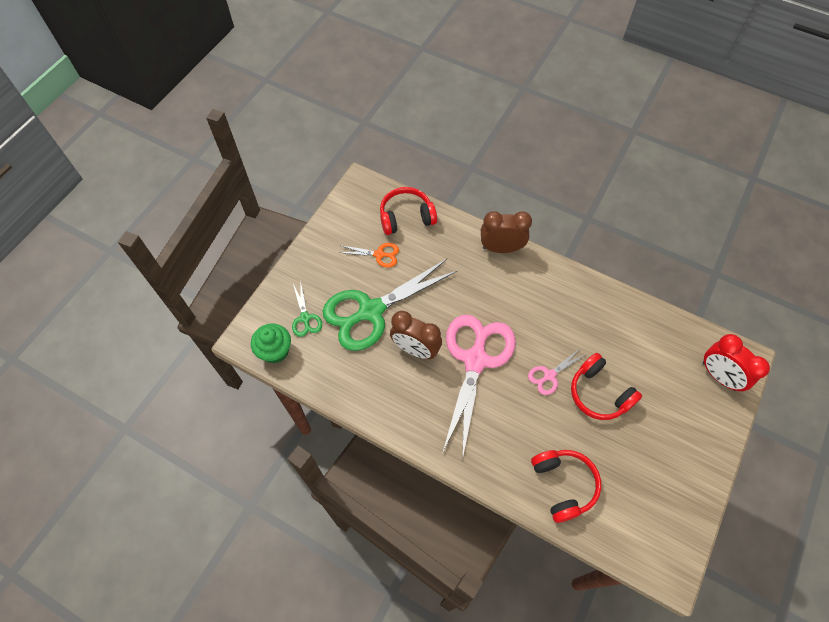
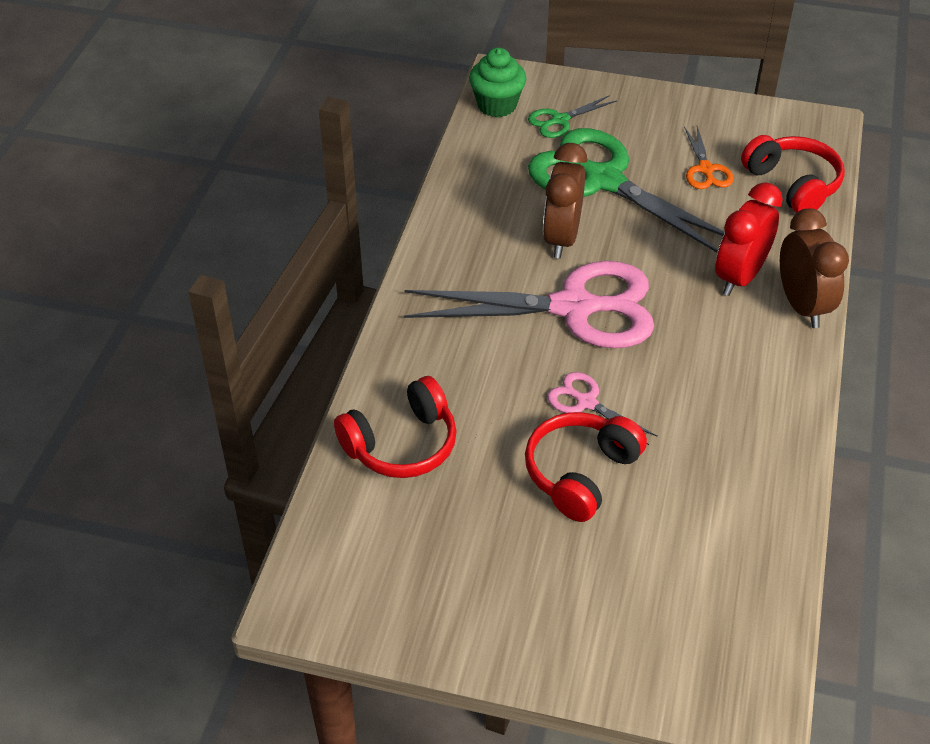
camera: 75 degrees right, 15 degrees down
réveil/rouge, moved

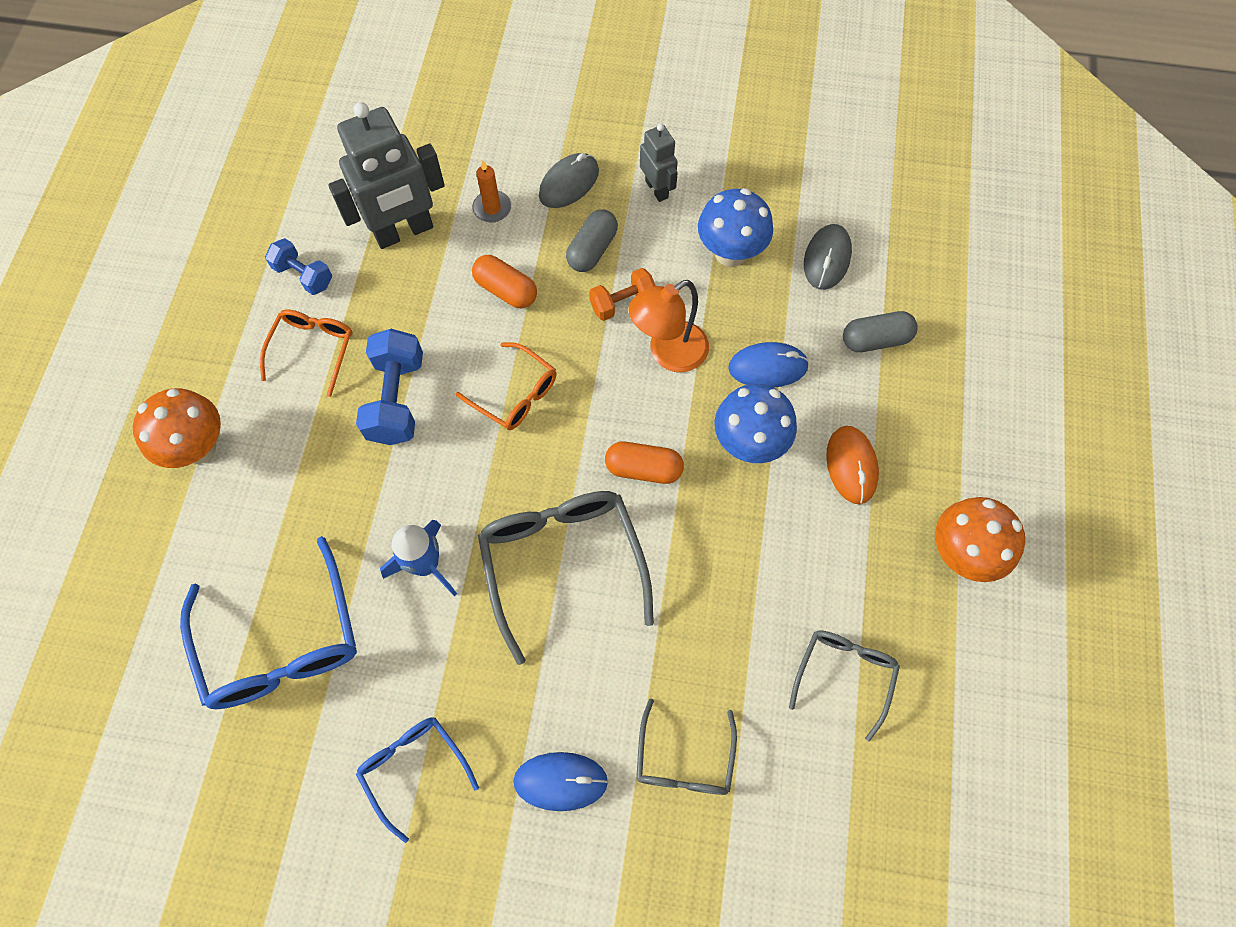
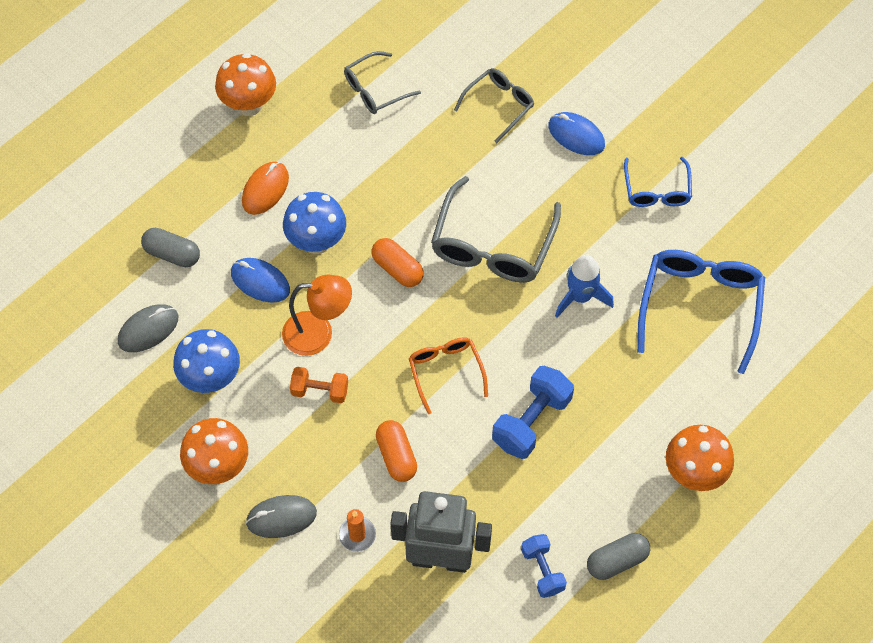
camera: 145 degrees left, 5 degrees down
robot/gris (2nd from left) → champignon/orange (1st from left)
gélule/gris (1st from left in the first image) → gélule/gris (2nd from left), moved
lunettes/orange (1st from left) → -

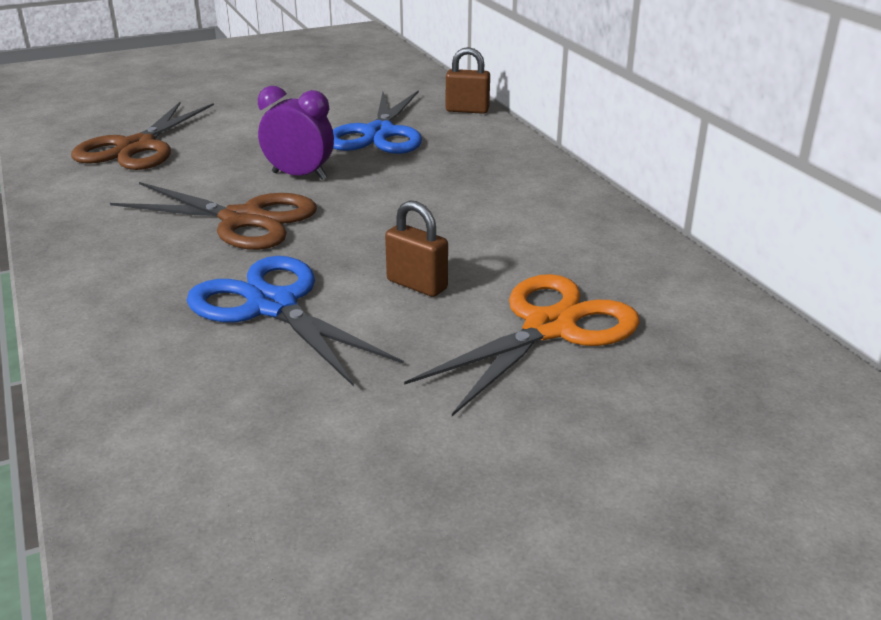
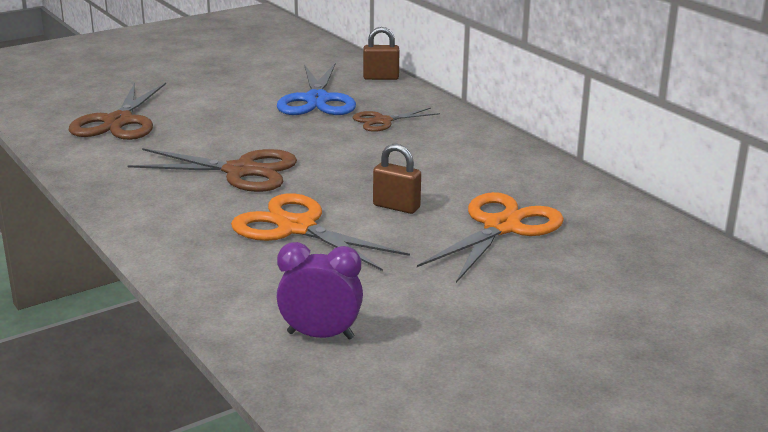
camera: 10 degrees left, 5 degrees down
ciseaux/bleu (1st from left) → ciseaux/orange (1st from left)
réveil/violet, moved
- → ciseaux/marron (3rd from left)

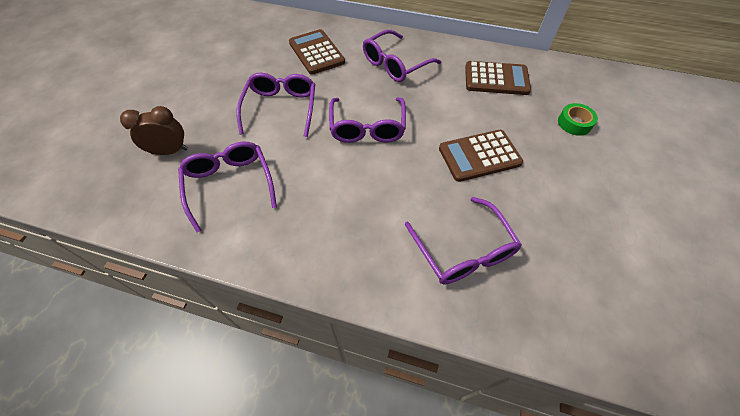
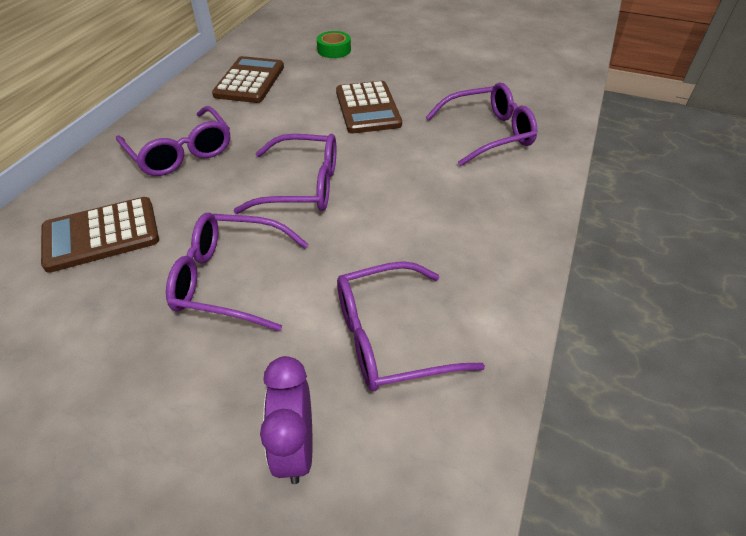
camera: 85 degrees left, 10 degrees down
réveil/marron → réveil/violet

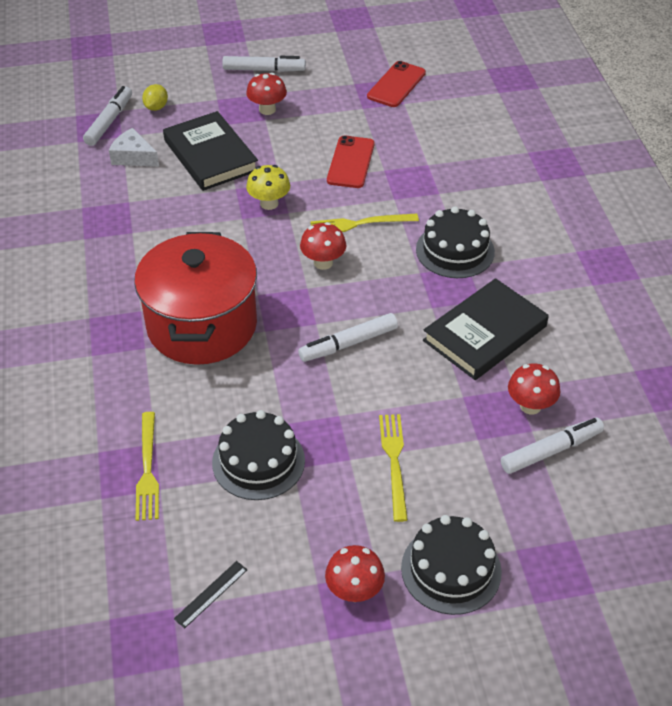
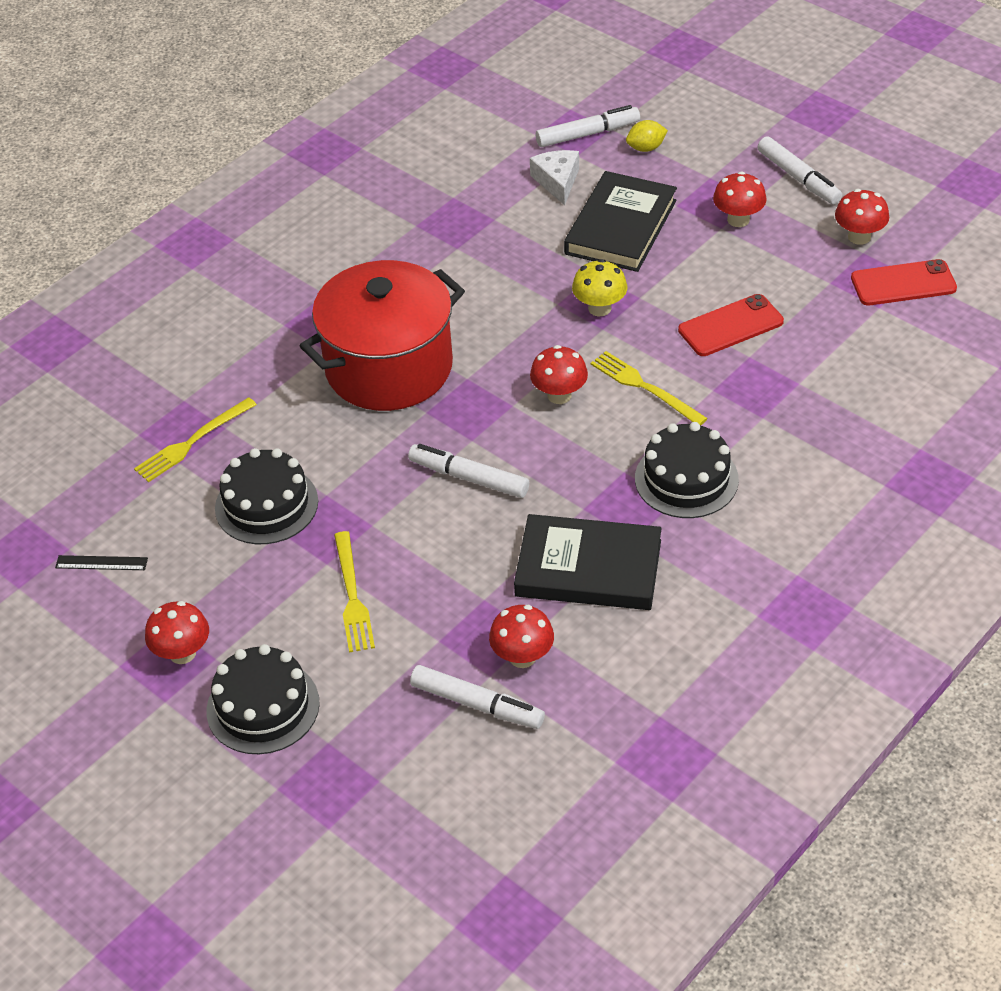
camera: 55 degrees right, 0 degrees up
fourchette/jaune (3rd from left in the first image) → fourchette/jaune (2nd from left), 120 degrees clockwise
- → champignon/rouge (5th from left)

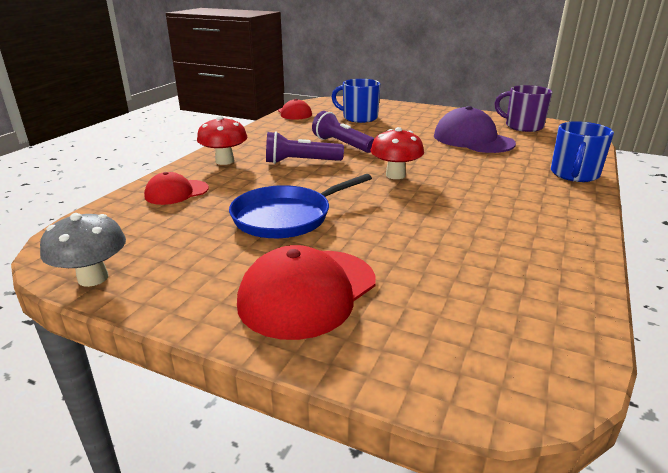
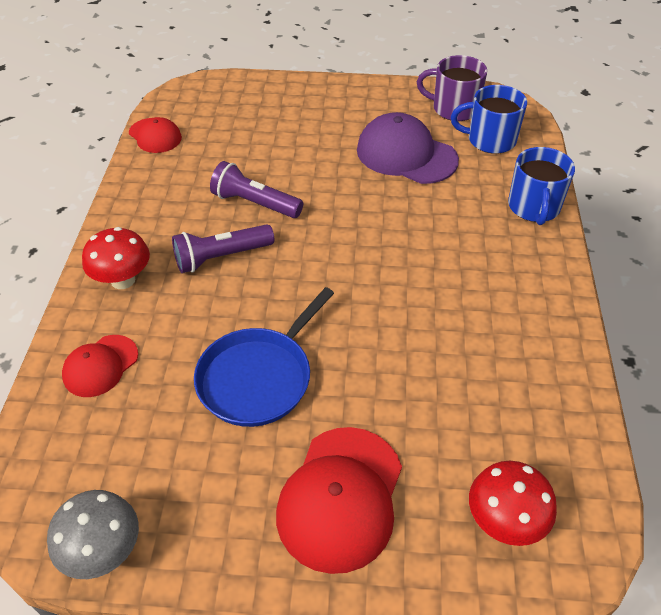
camera: 20 degrees left, 20 degrees up
tasse/bleu (1st from left), moved
champignon/rouge (2nd from left), moved

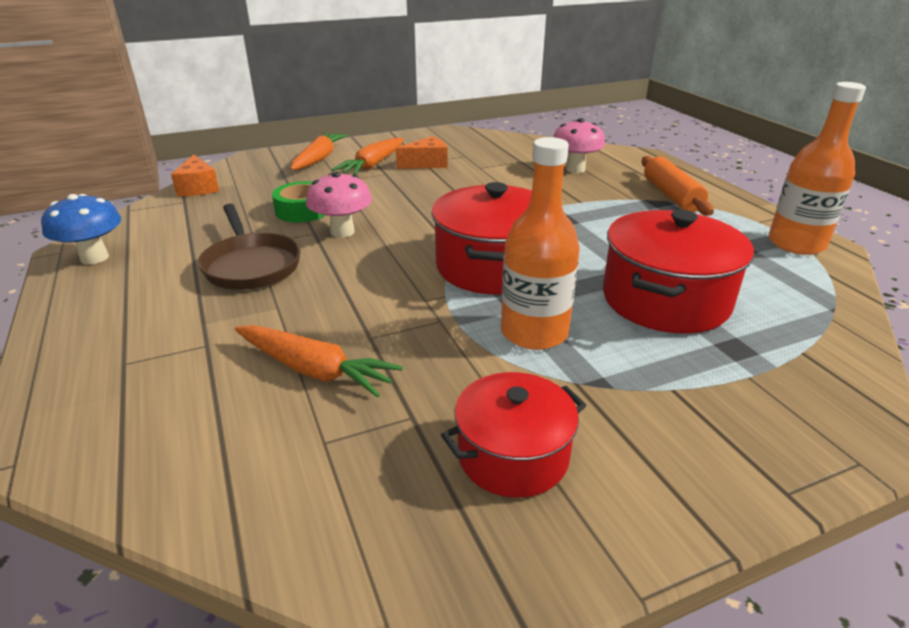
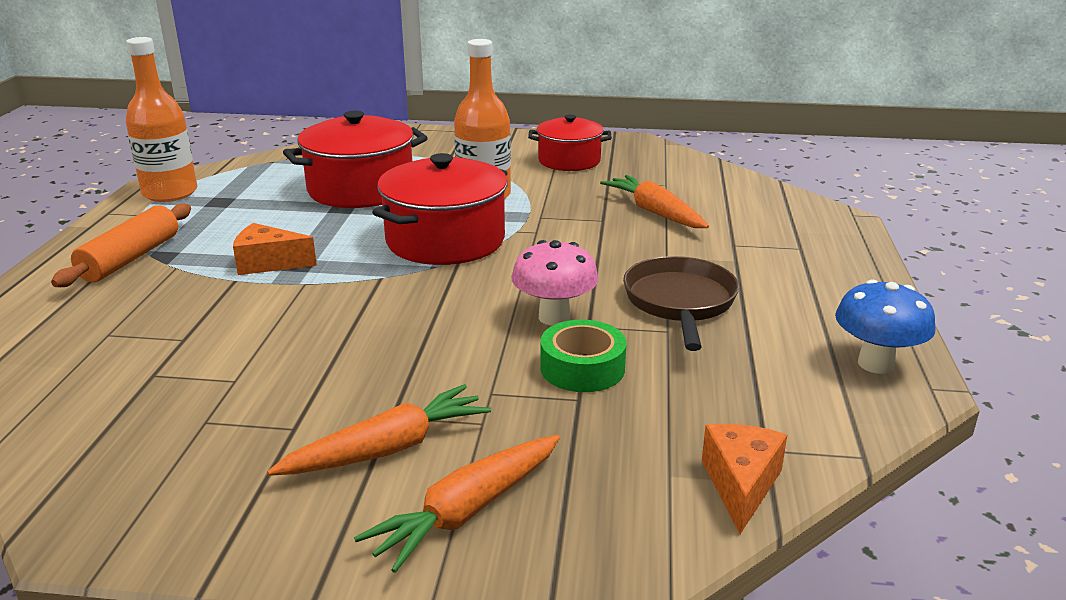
camera: 150 degrees left, 5 degrees down
fromage/orange (2nd from left in the first image) → fromage/orange (1st from left), moved
champignon/rose (2nd from left) → -

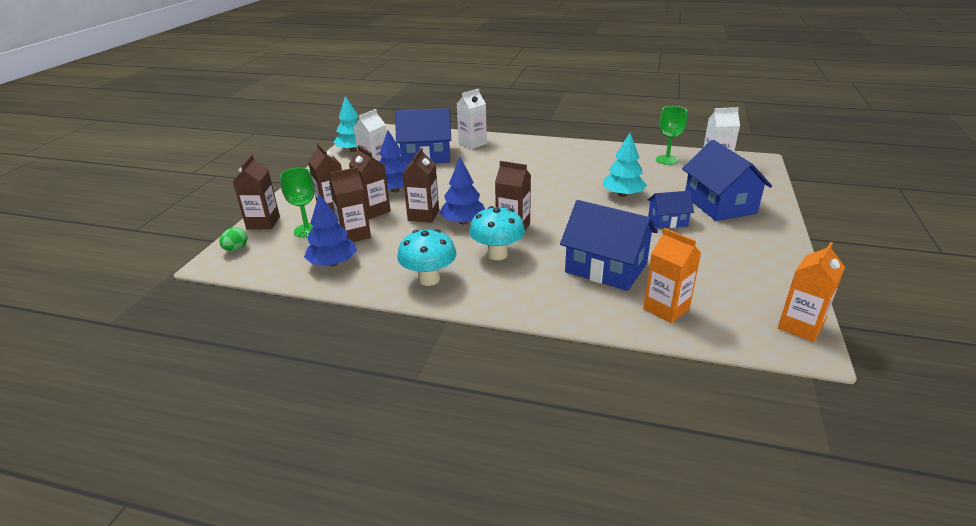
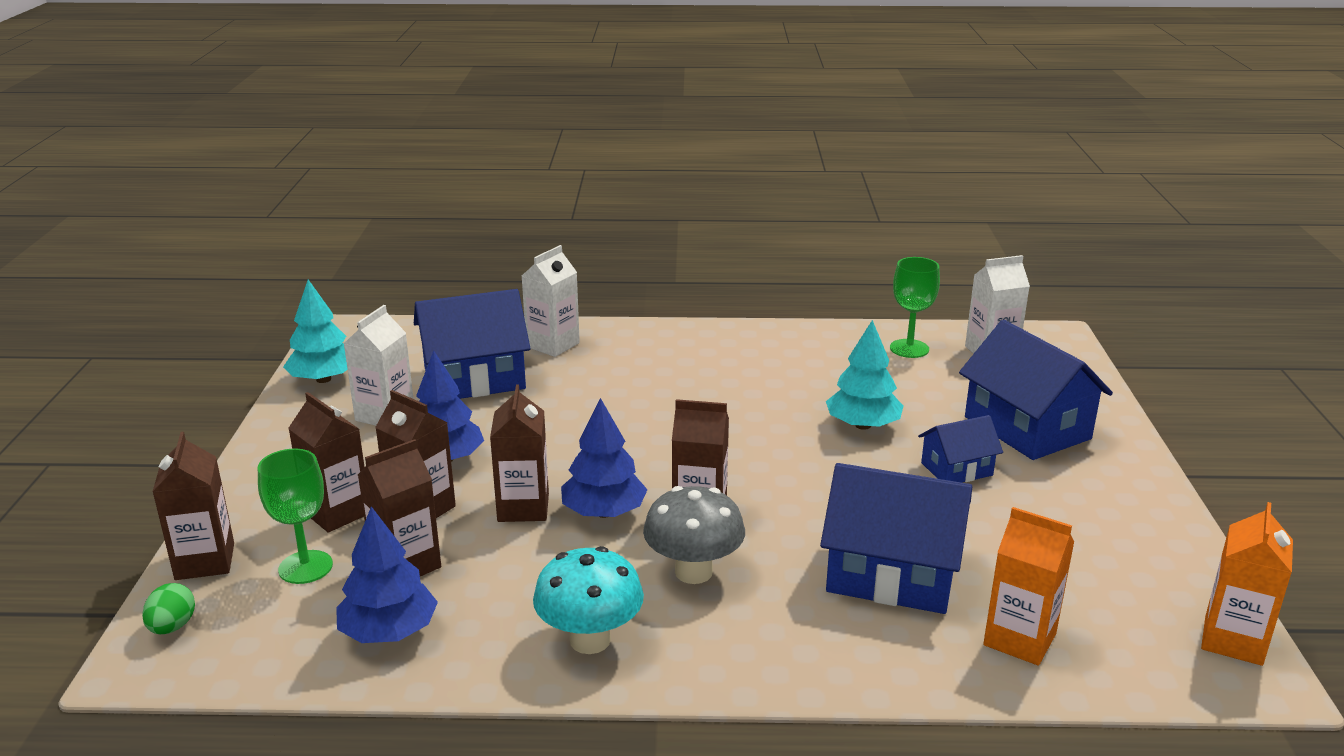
camera: 15 degrees left, 5 degrees down
champignon/turquoise (2nd from left) → champignon/gris

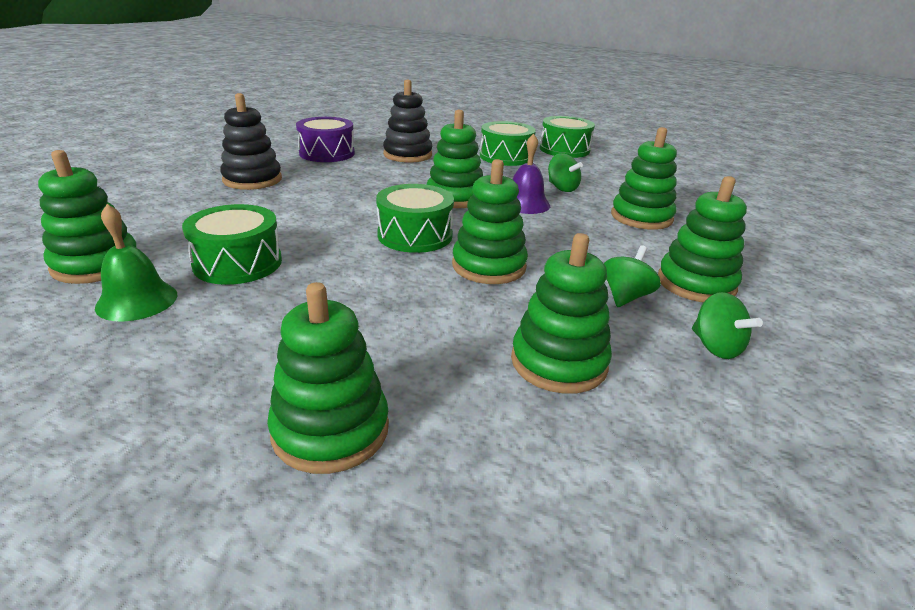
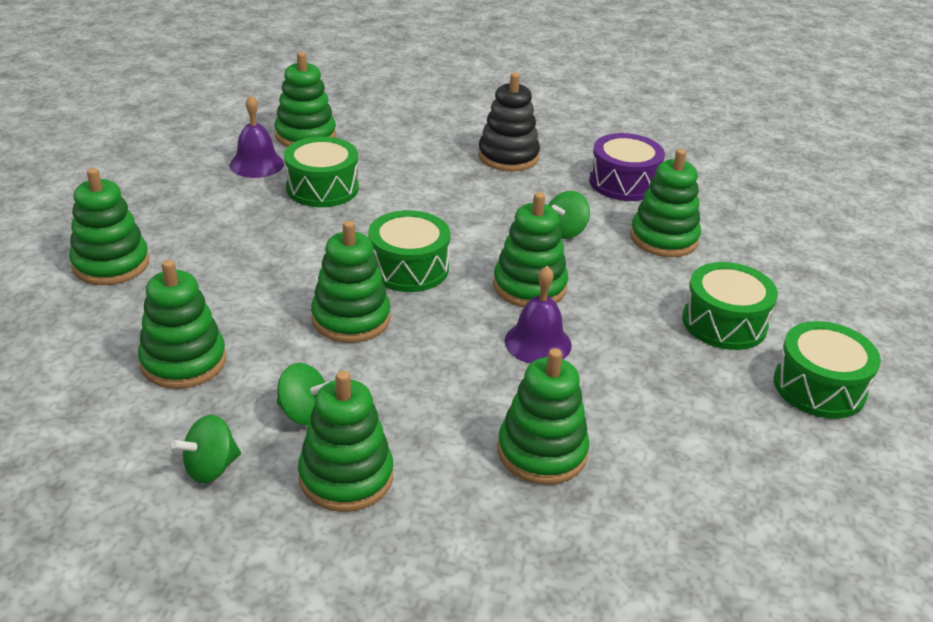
camera: 80 degrees right, 5 degrees up
cloche/vert → cloche/violet (1st from left)
toupie/vert (1st from left in the first image) → toupie/vert (3rd from left), moved
jouet à empiler/noir (2nd from left) → jouet à empiler/vert (8th from left)

